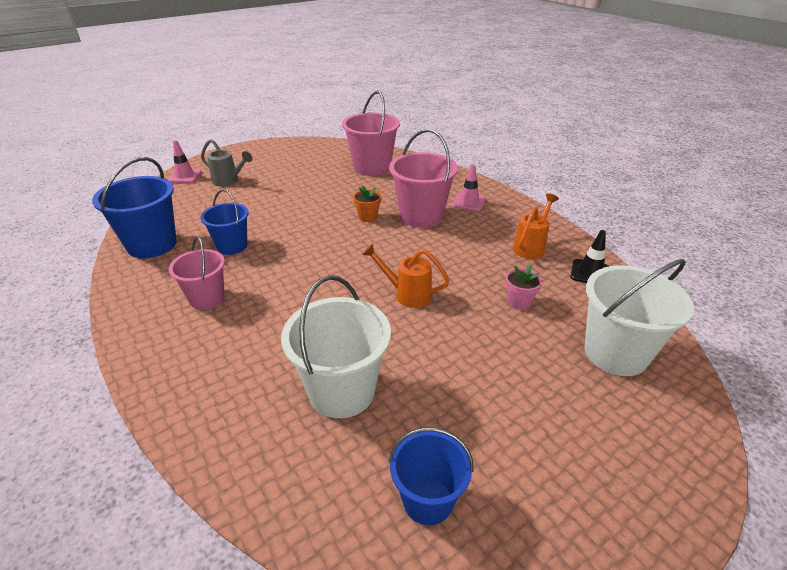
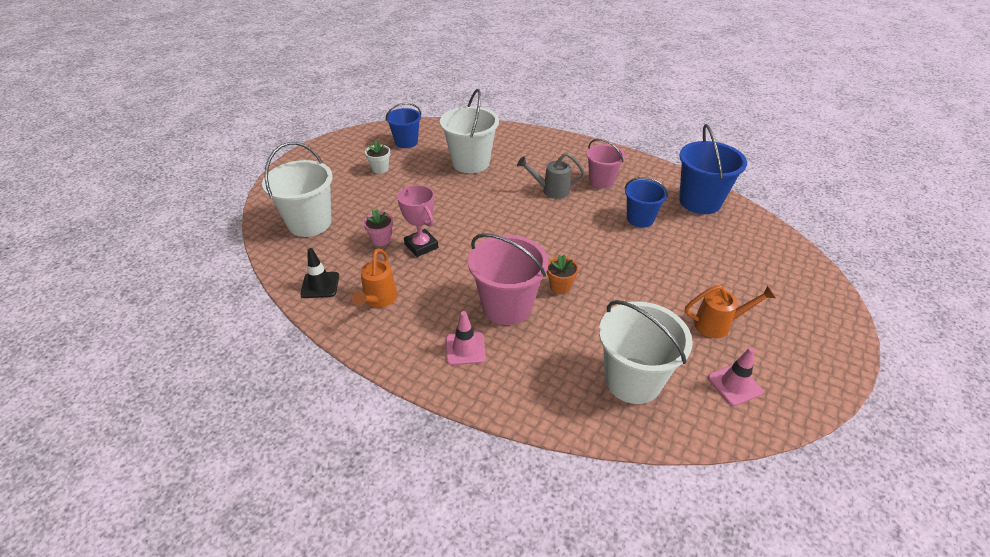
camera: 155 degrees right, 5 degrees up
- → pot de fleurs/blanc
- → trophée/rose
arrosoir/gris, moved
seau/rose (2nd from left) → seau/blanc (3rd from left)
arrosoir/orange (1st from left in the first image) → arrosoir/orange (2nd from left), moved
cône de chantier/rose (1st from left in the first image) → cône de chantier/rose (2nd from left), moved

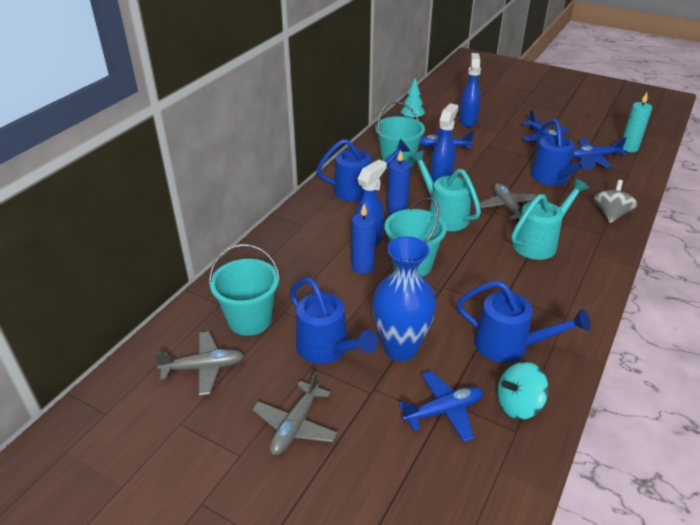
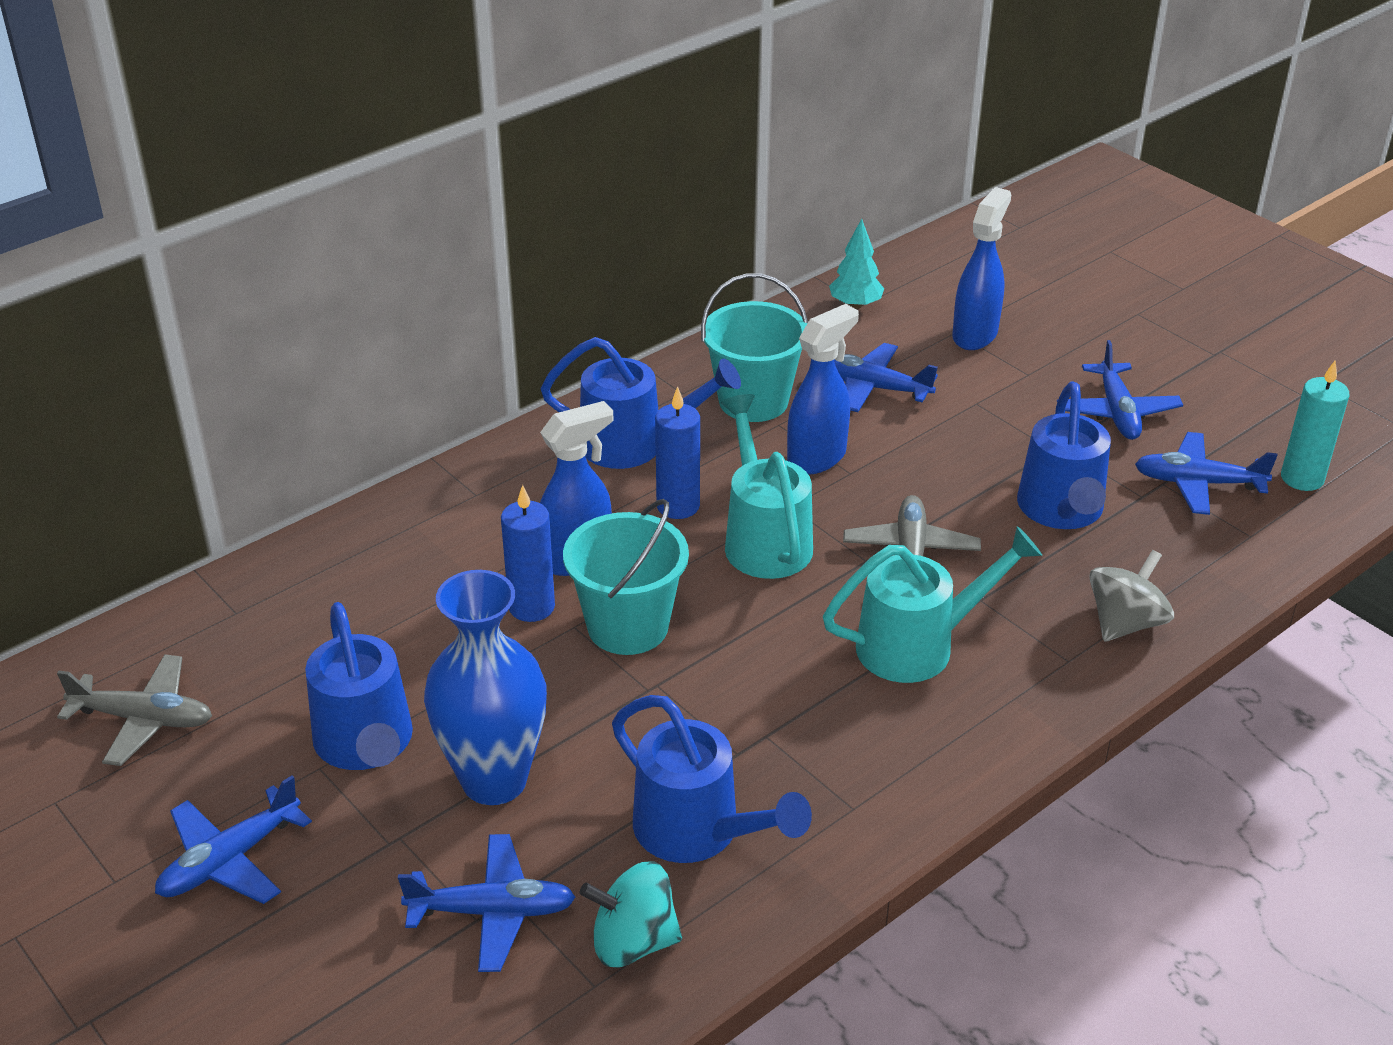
camera: 20 degrees right, 0 degrees up
avion/gris (2nd from left) → avion/bleu (1st from left)
seau/turquoise (1st from left) → -

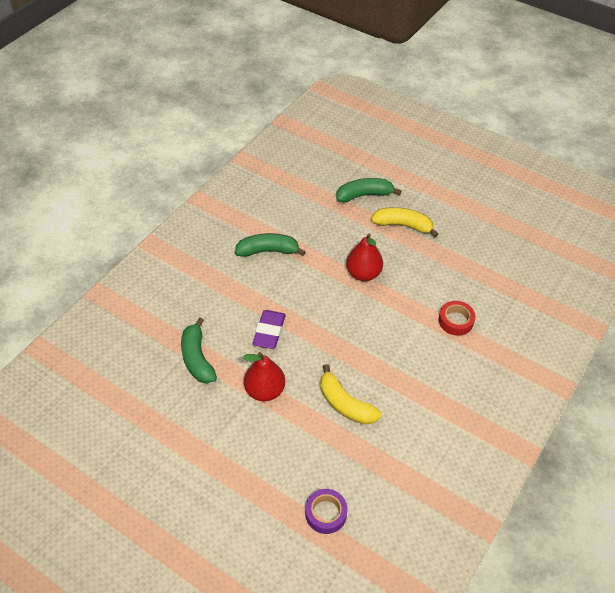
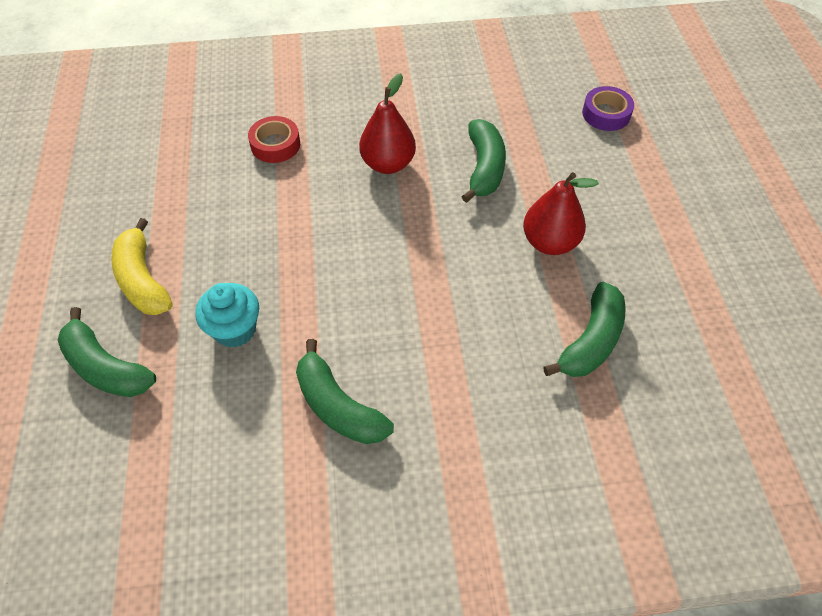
camera: 130 degrees left, 5 degrees up
- → muffin/turquoise
poire/rouge (2nd from left in the first image) → poire/rouge (1st from left), moved
banane/jaune (1st from left) → banane/vert (3rd from left)
gomme/violet → -

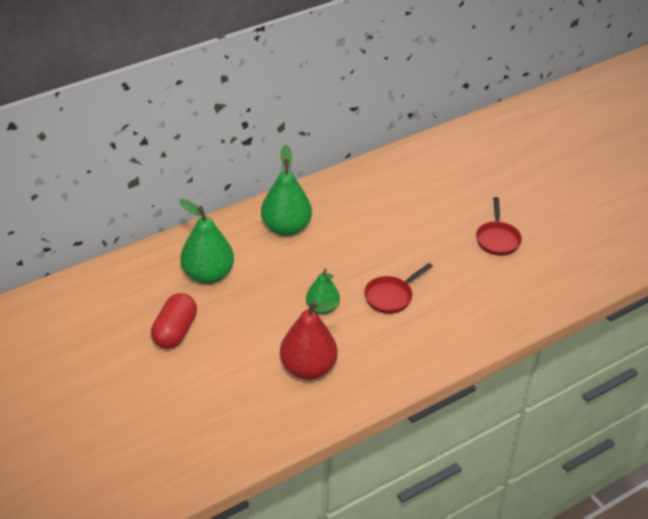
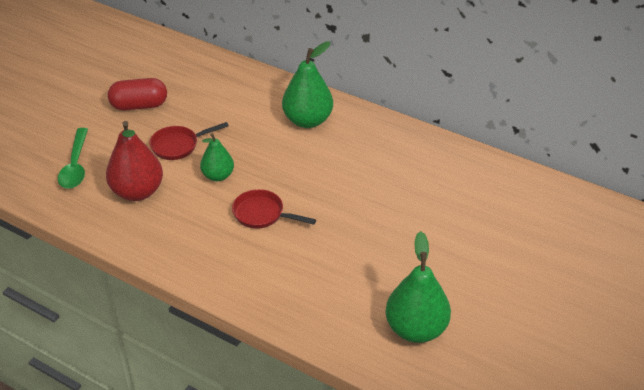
camera: 65 degrees right, 0 degrees up
- → cuillère/vert
poêle/rouge (2nd from left in the first image) → poêle/rouge (1st from left), moved
poire/vert (1st from left in the first image) → poire/vert (3rd from left), moved

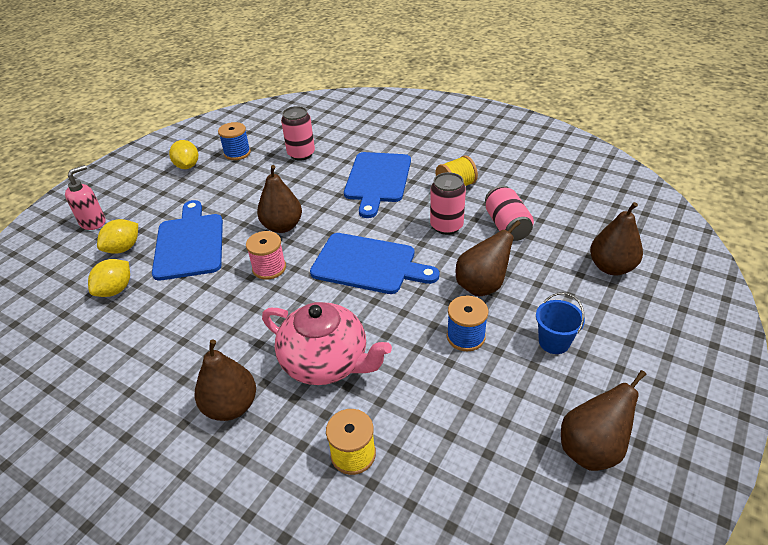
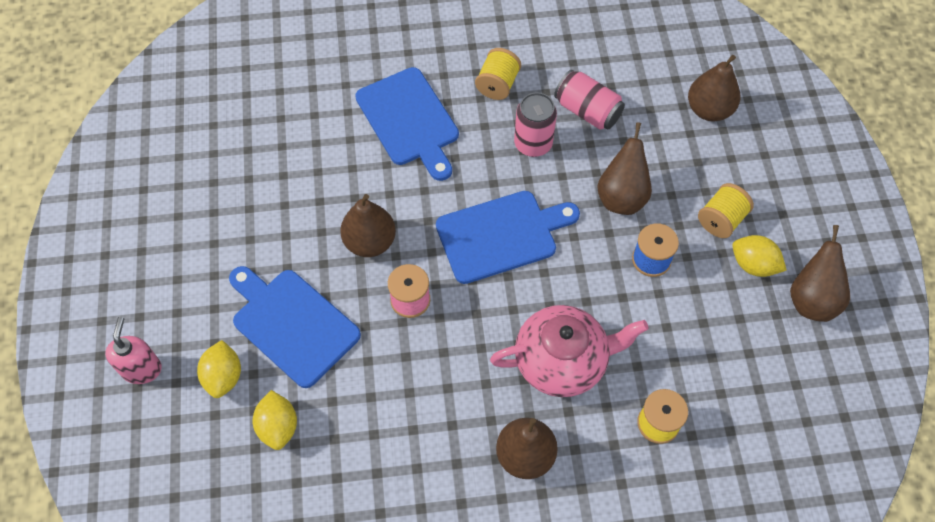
camera: 40 degrees left, 20 degrees up
seau/bleu → bobine/jaune (3rd from left)
citron/jaune (3rd from left), moved
bobine/bleu (1st from left) → -
canette/rose (1st from left) → -

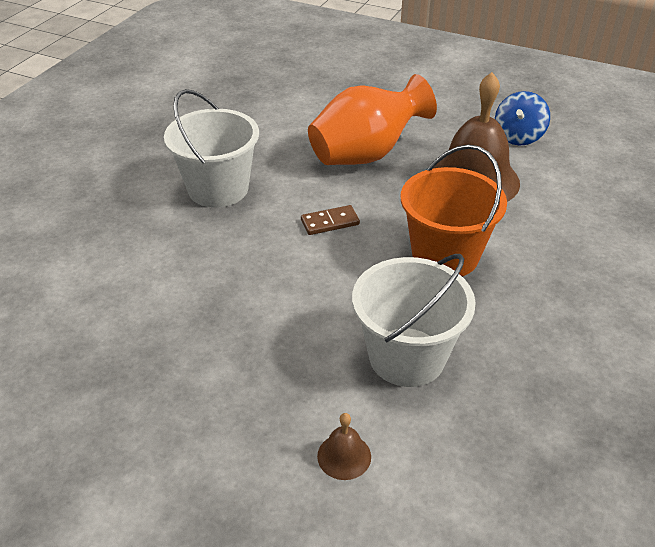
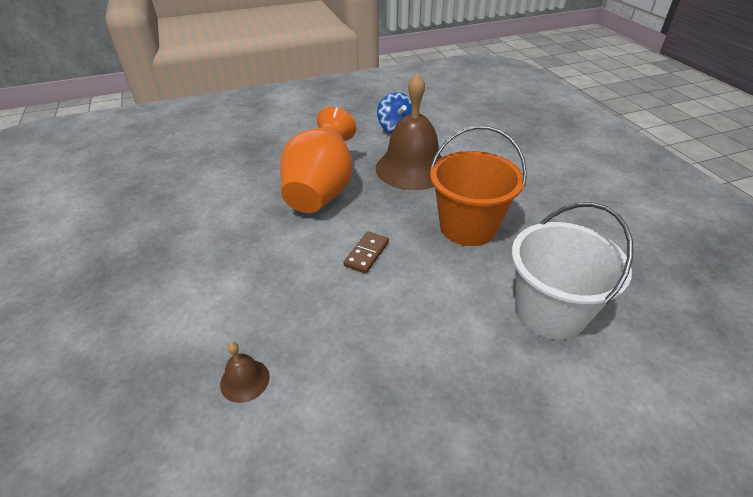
camera: 45 degrees left, 0 degrees up
cloche/marron (1st from left), moved
seau/blanc (1st from left) → -

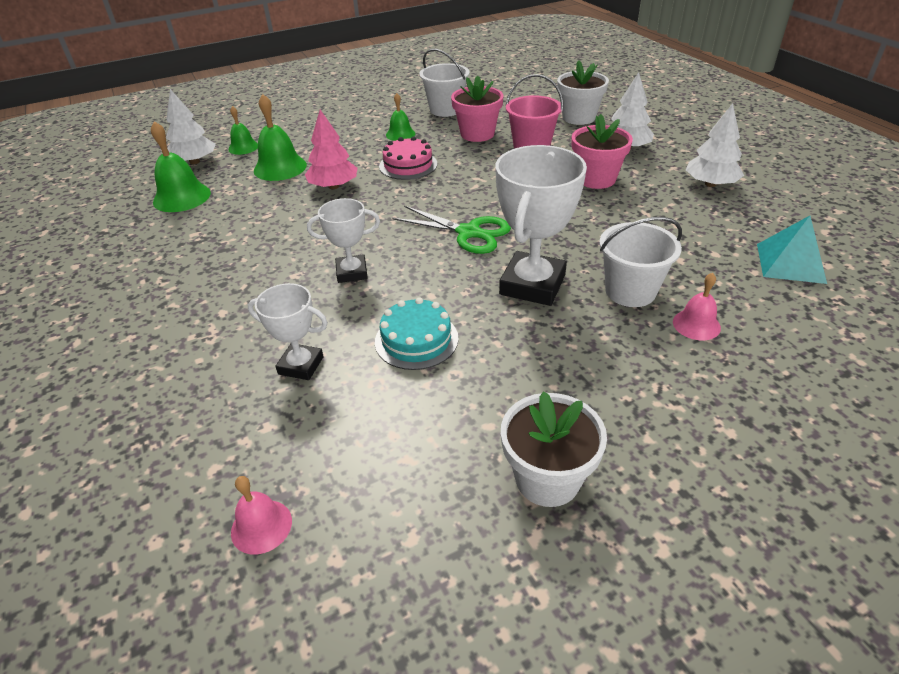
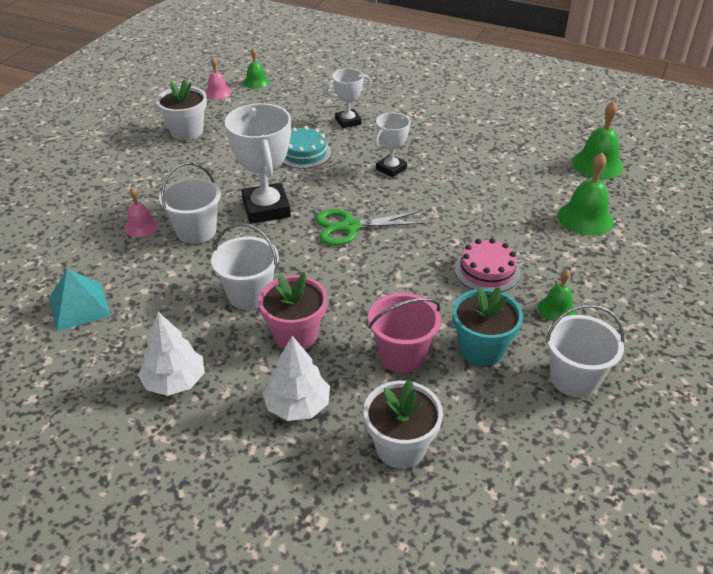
camera: 140 degrees right, 0 degrees up
cloche/rose (1st from left in the first image) → cloche/rose (2nd from left), moved
- → seau/blanc (2nd from left)
cloche/vert (2nd from left in the first image) → cloche/vert (1st from left), moved
pot de fleurs/rose (1st from left) → pot de fleurs/turquoise
arbre/blanc (1st from left) → -
arbre/rose → -

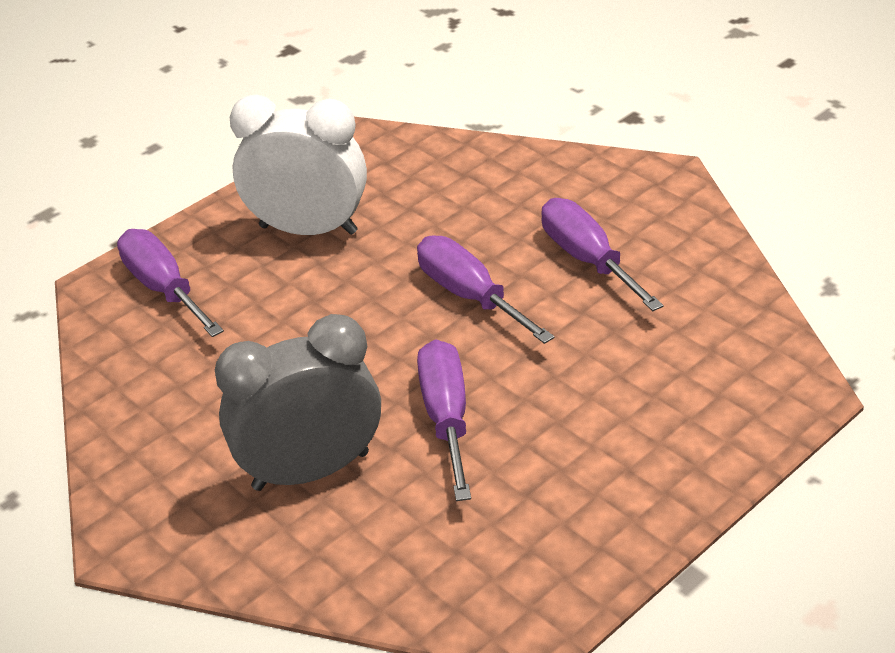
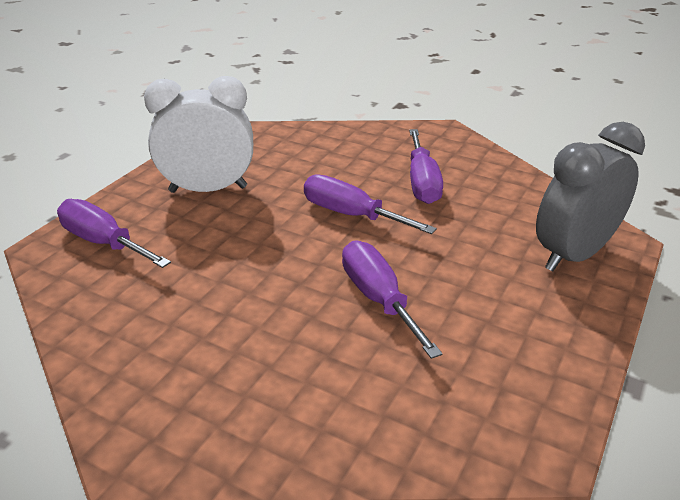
camera: 20 degrees left, 5 degrees down
tournevis/violet (4th from left), 135 degrees counterclockwise
réveil/gris, moved

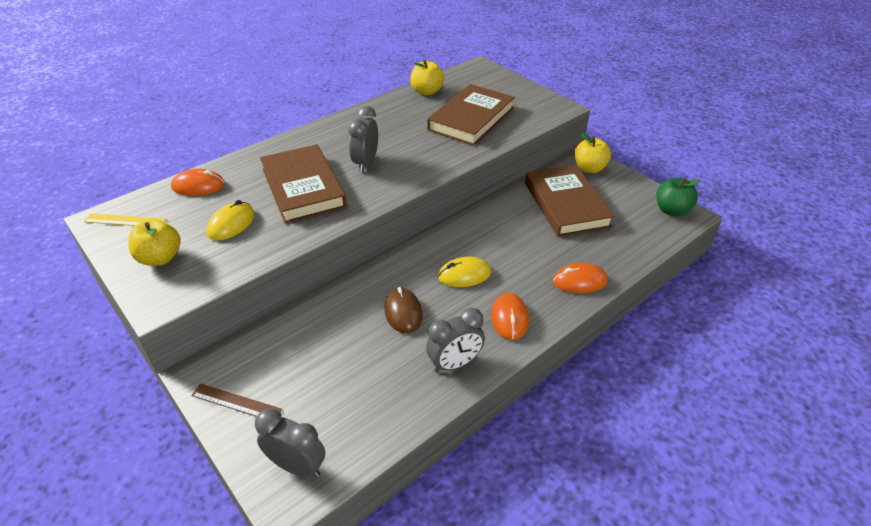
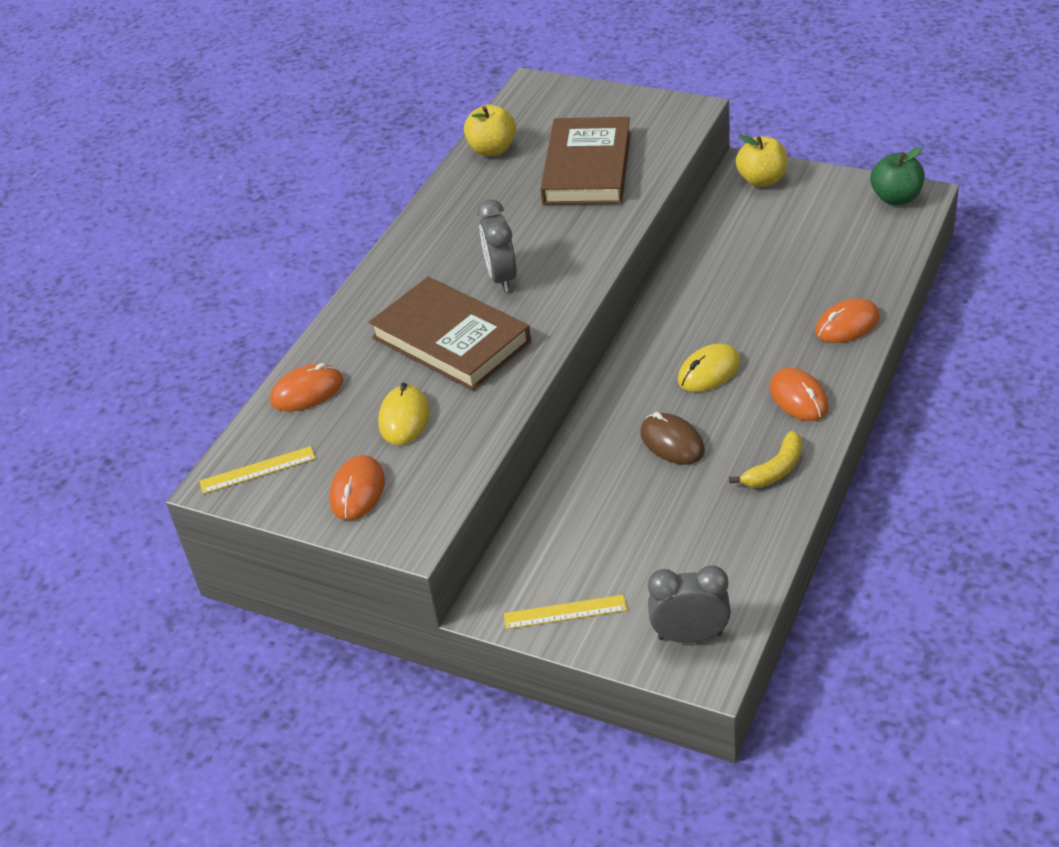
camera: 20 degrees left, 0 degrees up
pomme/jaune (1st from left) → souris/orange (2nd from left)
règle/marron → règle/jaune (2nd from left)
réveil/gris (3rd from left) → banane/jaune
livre/marron (3rd from left) → -

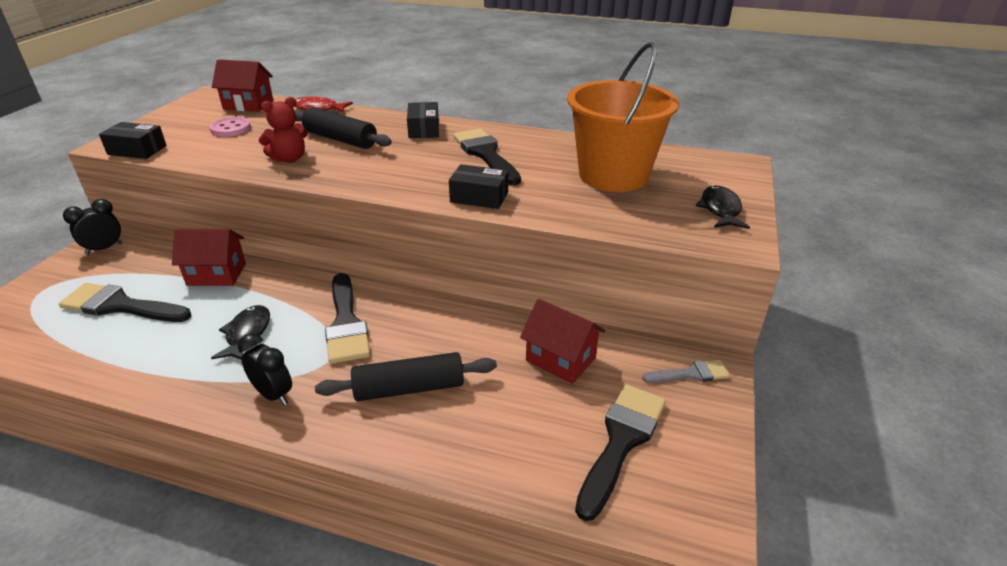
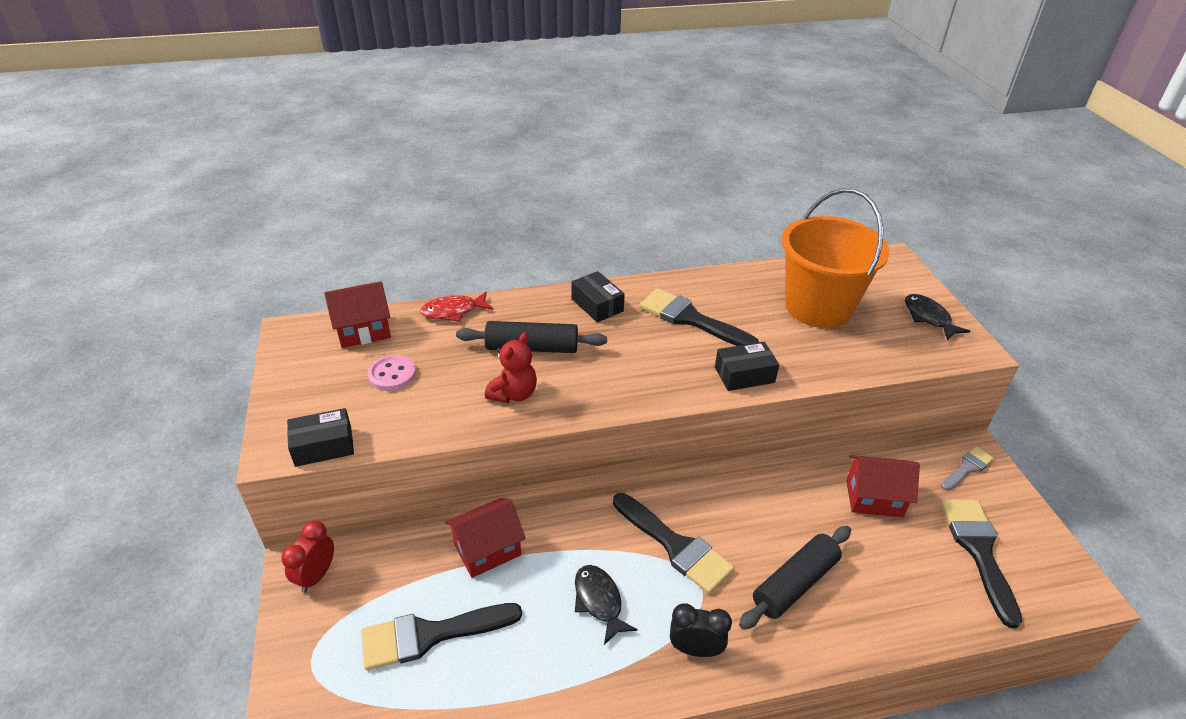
camera: 30 degrees left, 5 degrees up
réveil/noir (1st from left) → réveil/rouge

